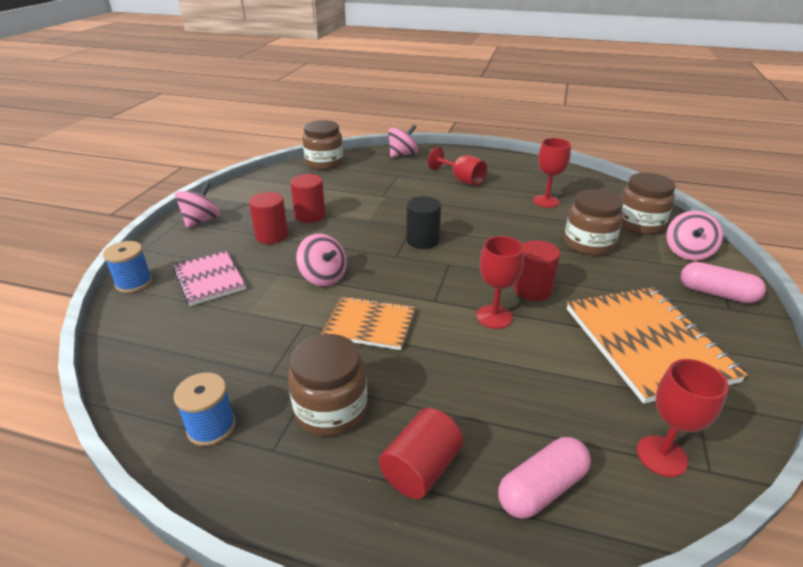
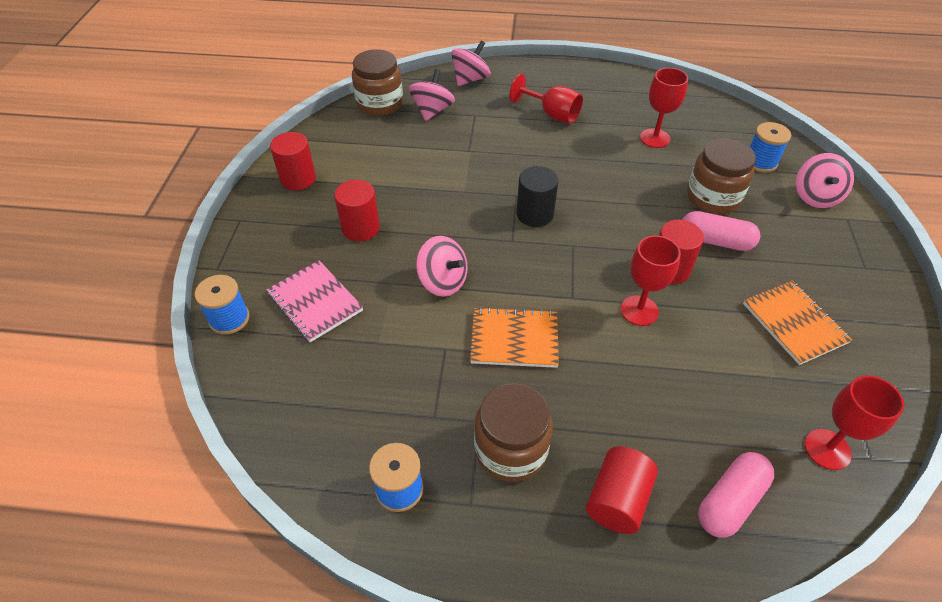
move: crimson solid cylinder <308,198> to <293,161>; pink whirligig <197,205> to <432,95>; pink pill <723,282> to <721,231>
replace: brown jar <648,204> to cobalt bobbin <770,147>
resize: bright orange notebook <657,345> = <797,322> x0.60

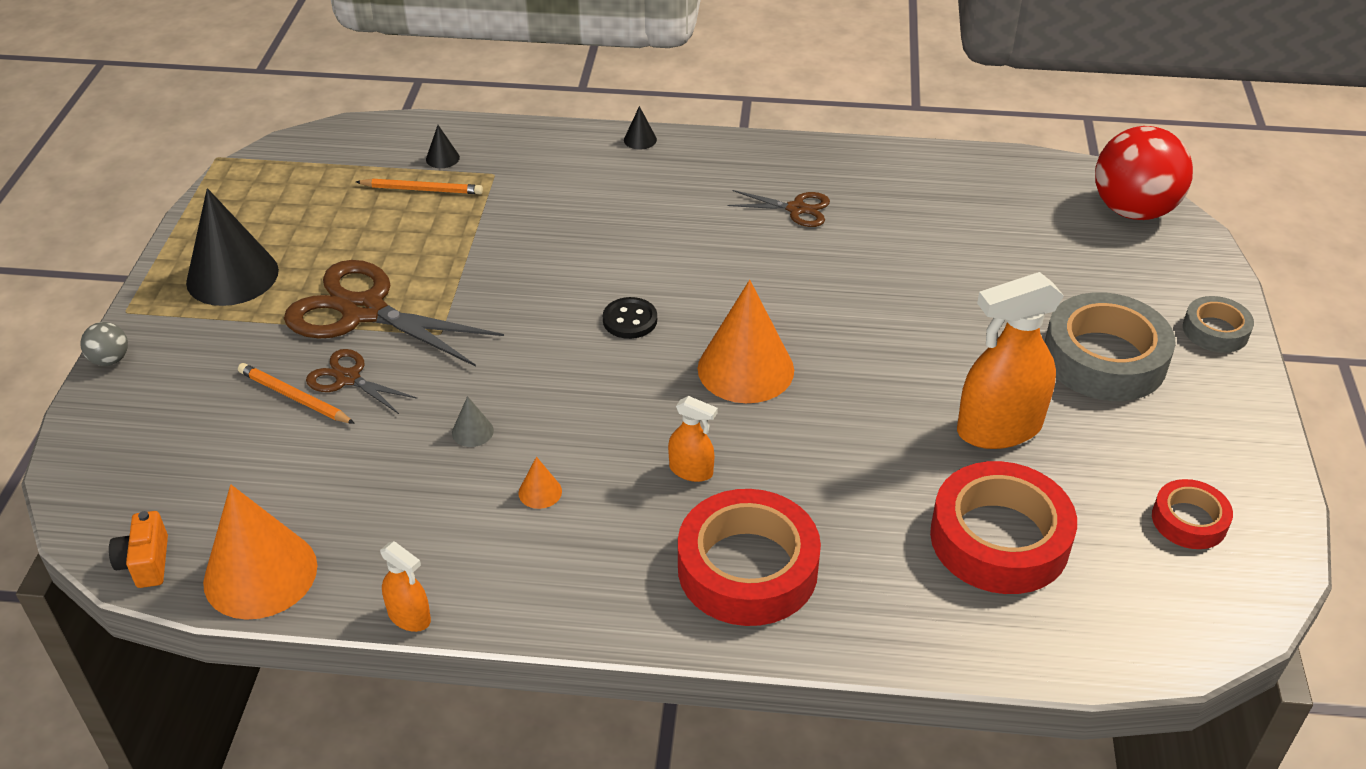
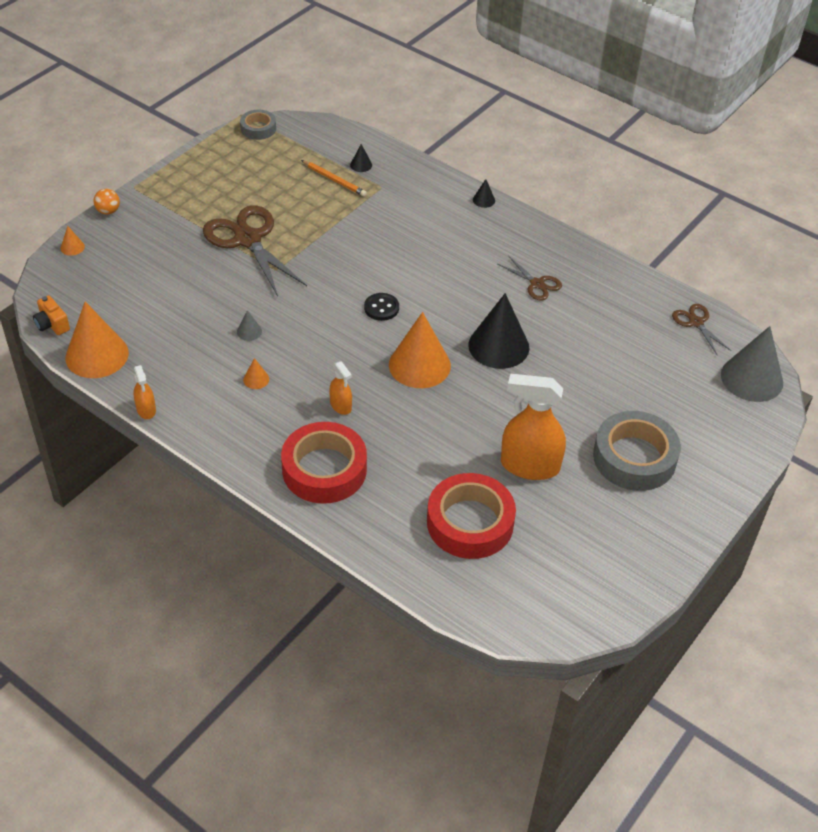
delete: bright orange pencil <296,393>; crimson roll of tape <1192,514>
insert: bright orange solid cone <73,241>
move: black solid cone <232,247> to <498,331>; grey roll of tape <1218,324> to <258,125>; brown pair of scissors <362,381> to <701,329>
replace: crimson play ball <1144,173> to grey solid cone <752,364>
recolor: grey play ball <104,344> to bright orange play ball <107,201>
rotate: bright orange photo camera <138,549> = <51,315> 60 degrees counterclockwise

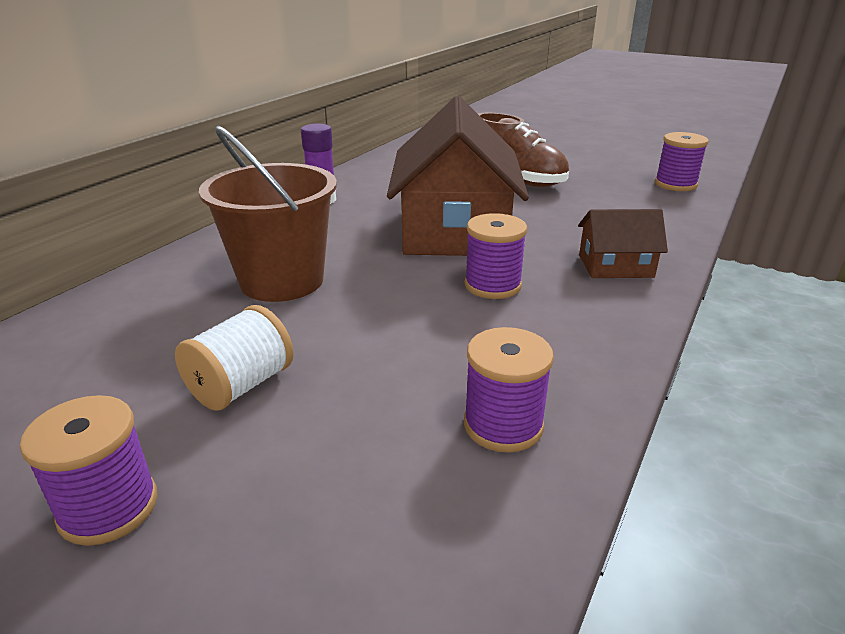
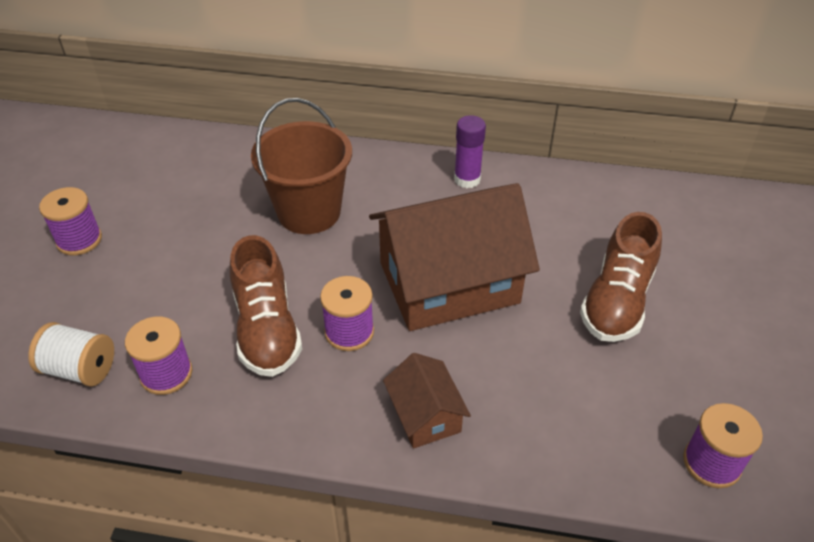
insert: brown lace-up shoe <266,306>
move: pure white bobbin <234,358> to <71,354>

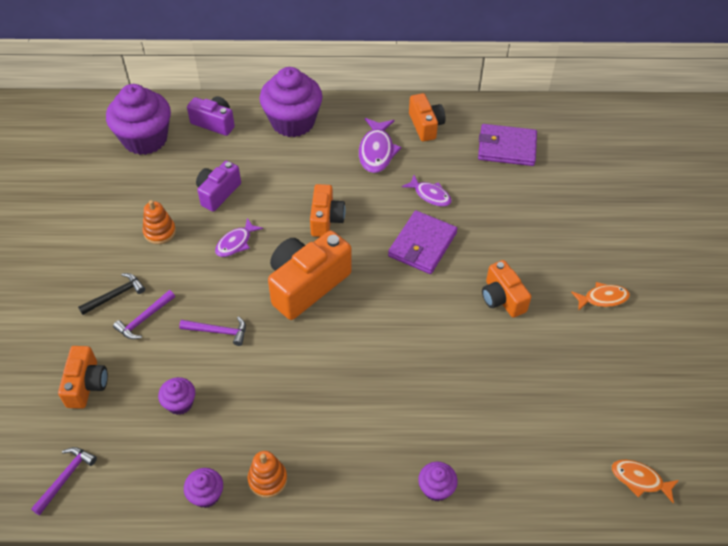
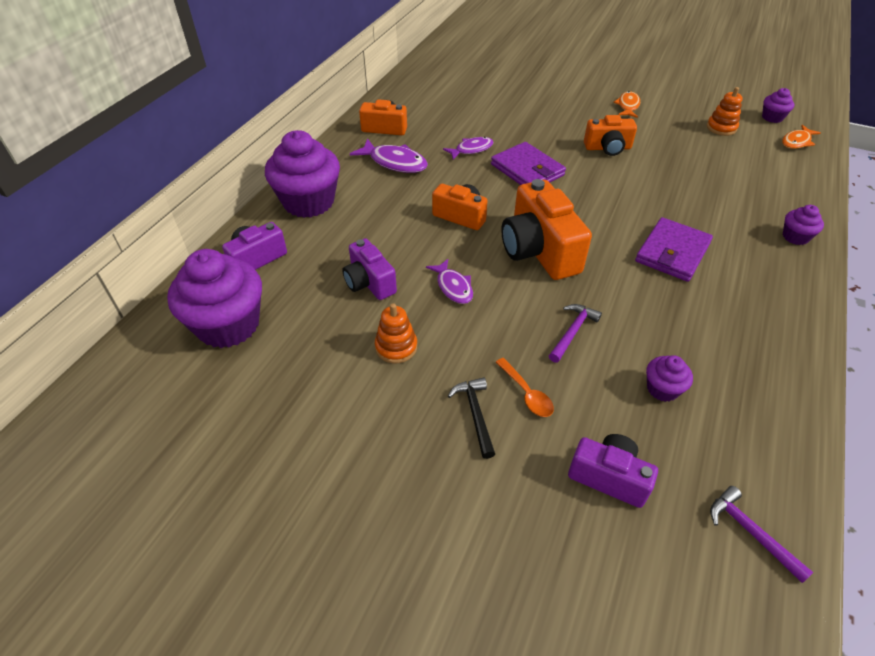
move: purple wallet <507,145> to <674,249>; bright orange ring stacker <267,474> to <725,111>; purple cupcake <203,488> to <778,105>
replace: purple carpenter's hammer <144,314> to bright orange tablespoon <525,387>
recolor: bright orange photo camera <83,377> to purple photo camera <613,471>

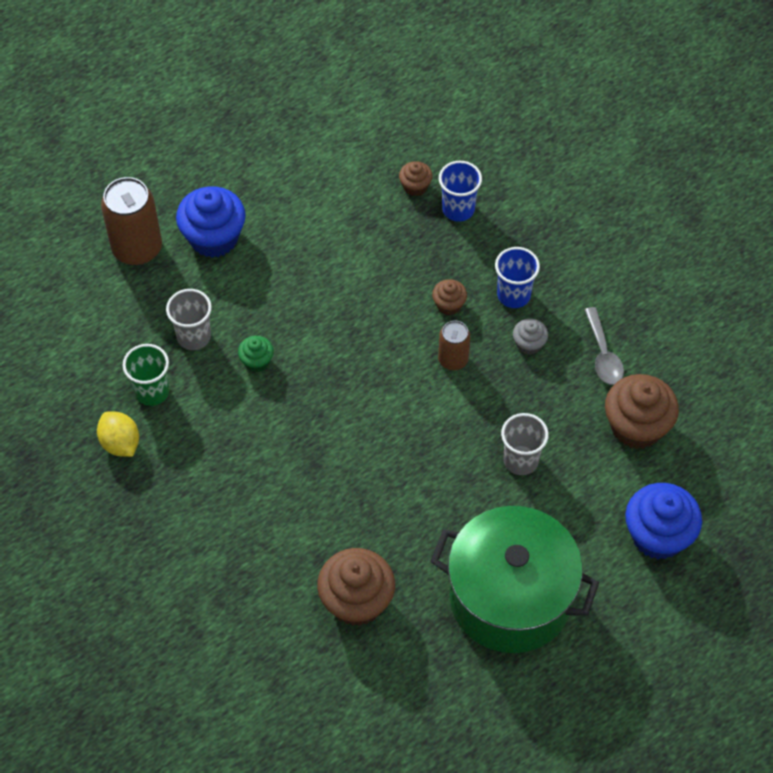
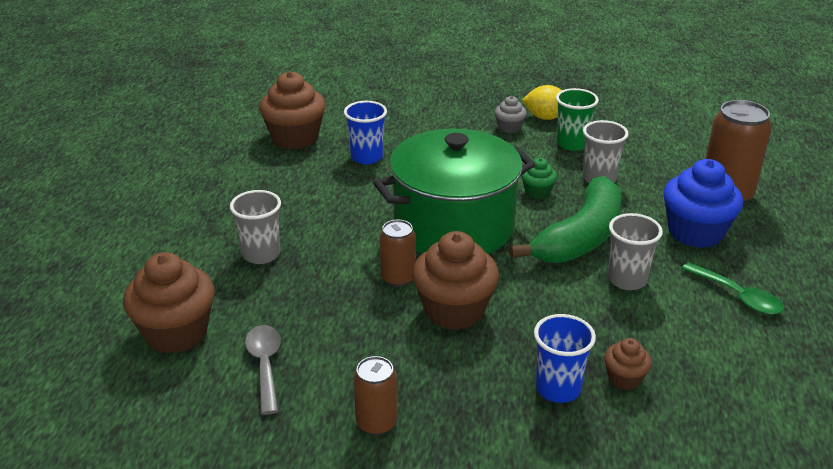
delete: cobalt cupcake <663,521>
insert: emerald toy banana <565,219>; grey cup <635,251>; emerald tablespoon <732,288>; brown can <375,395>
move: cobalt cup <517,277> to <365,132>; grey cupcake <530,337> to <511,114>; emerald stockpot <514,579> to <454,191>
rotate: grey tablespoon <604,346> = <263,370> 45 degrees clockwise
resize: brown cupcake <449,297> = <455,280> x2.00

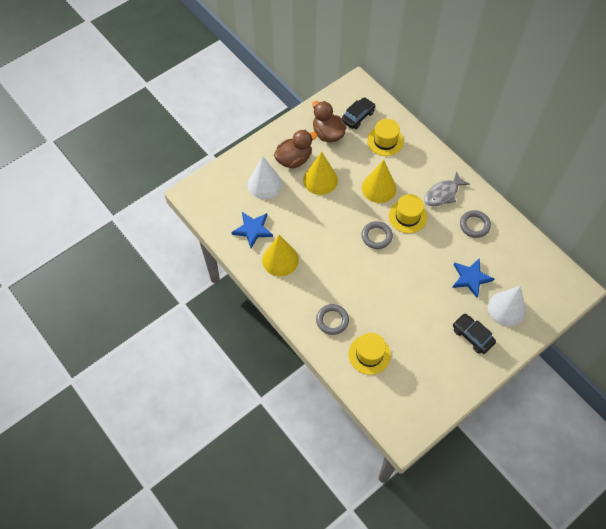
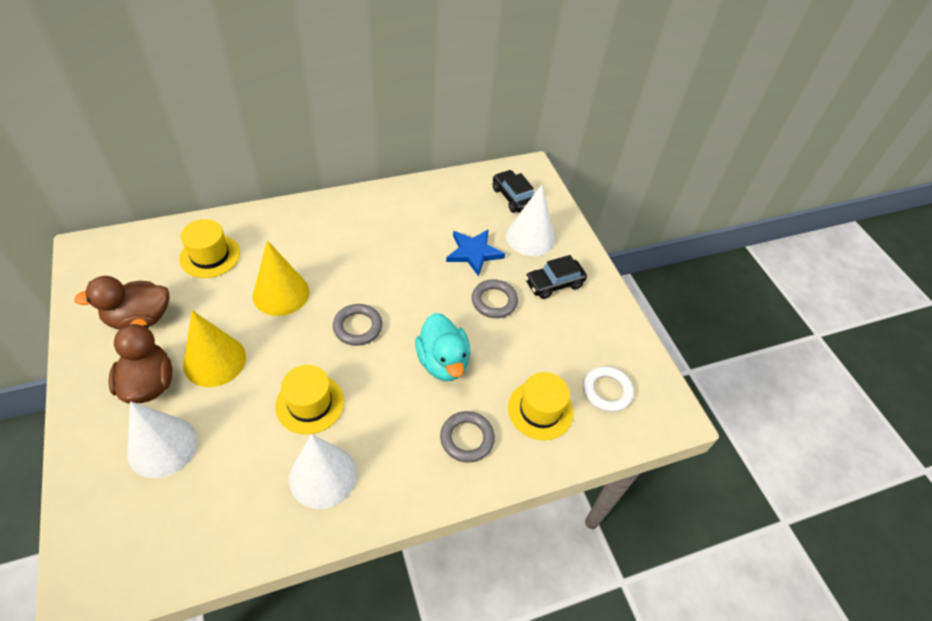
delete: grey toy fish <447,188>; cobalt star <252,230>
insert: teal duck <442,347>; pure white hoop <608,389>
move: black toy car <358,113> to <513,191>; golden hat <408,213> to <309,400>; grey hoop <475,224> to <495,298>
recolor: golden solid cone <280,255> to pure white solid cone <323,471>

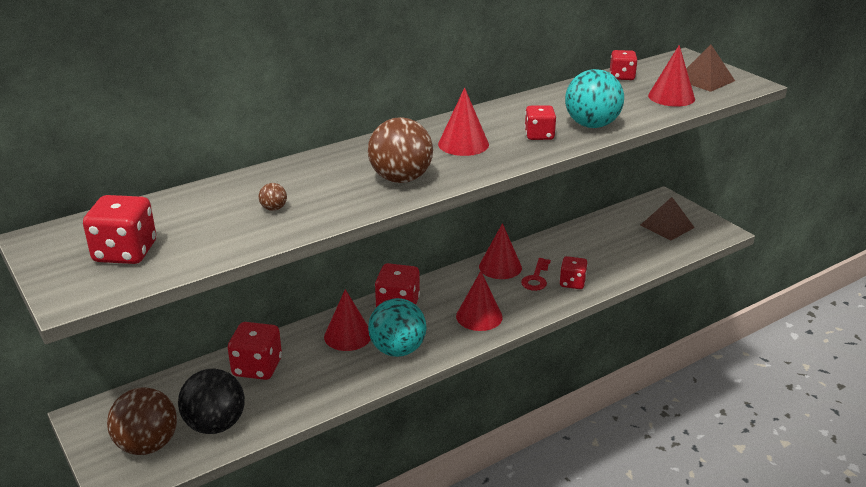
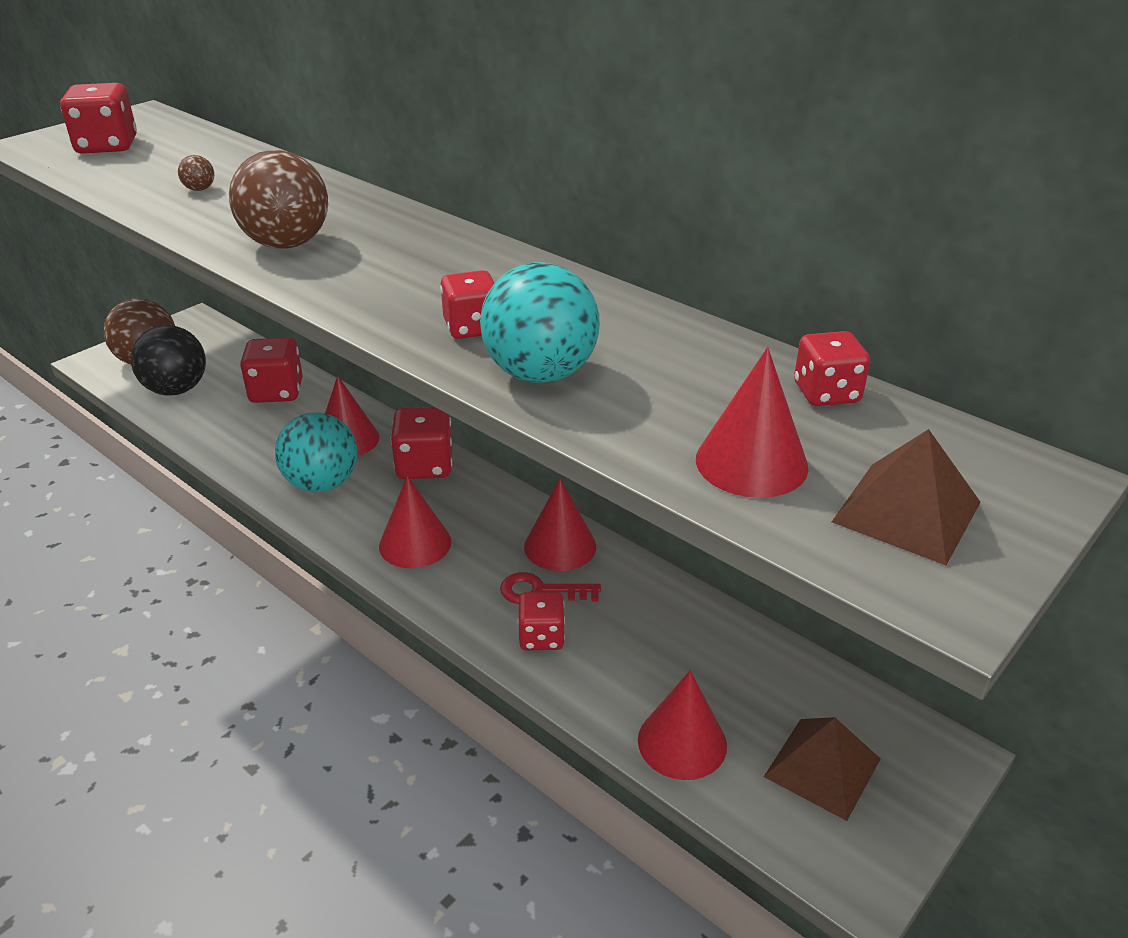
move: crimson solid cone <463,122> to <682,725>

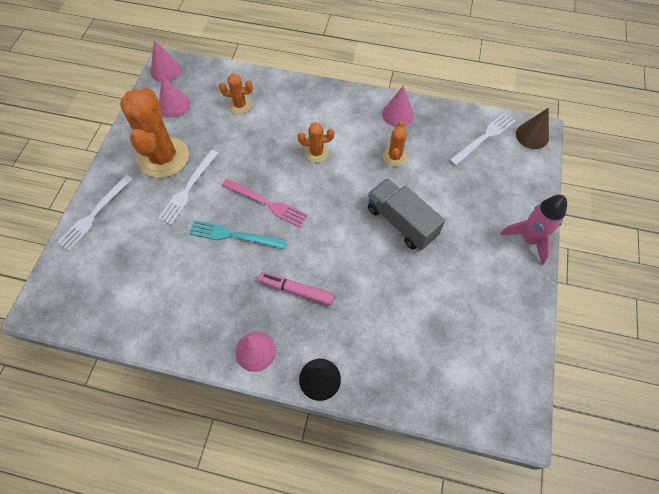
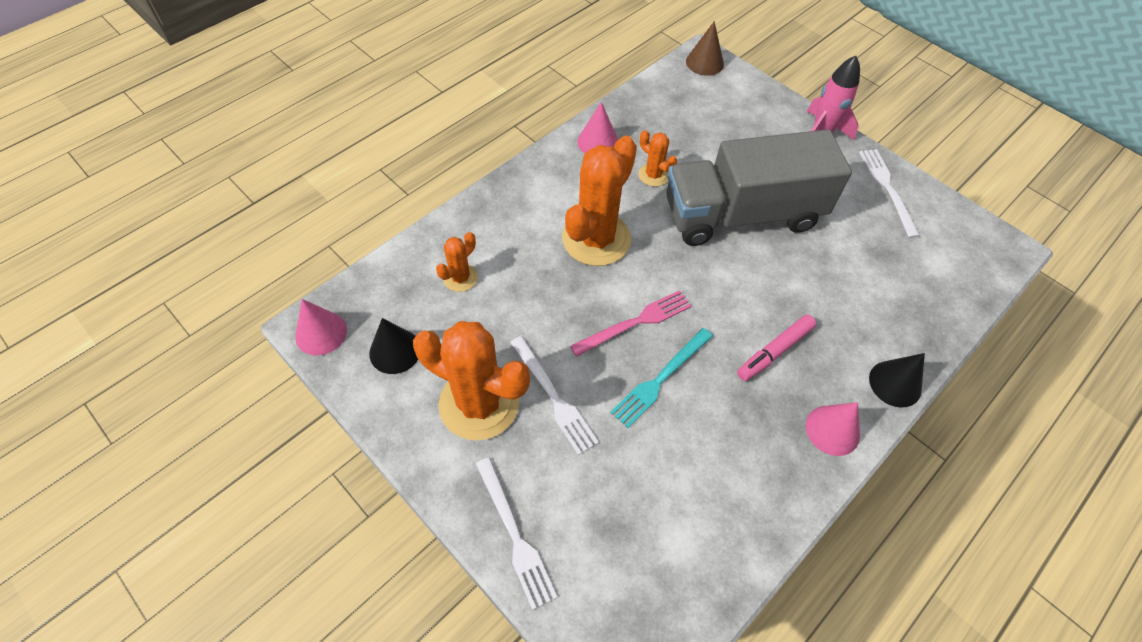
move: pure white fork <483,139> to <889,193>
recolor: pink solid cone <174,96> to black solid cone <393,346>
resize: bright orange cactus <316,142> = <599,201> x2.09; grey truck <406,214> = <759,187> x1.68

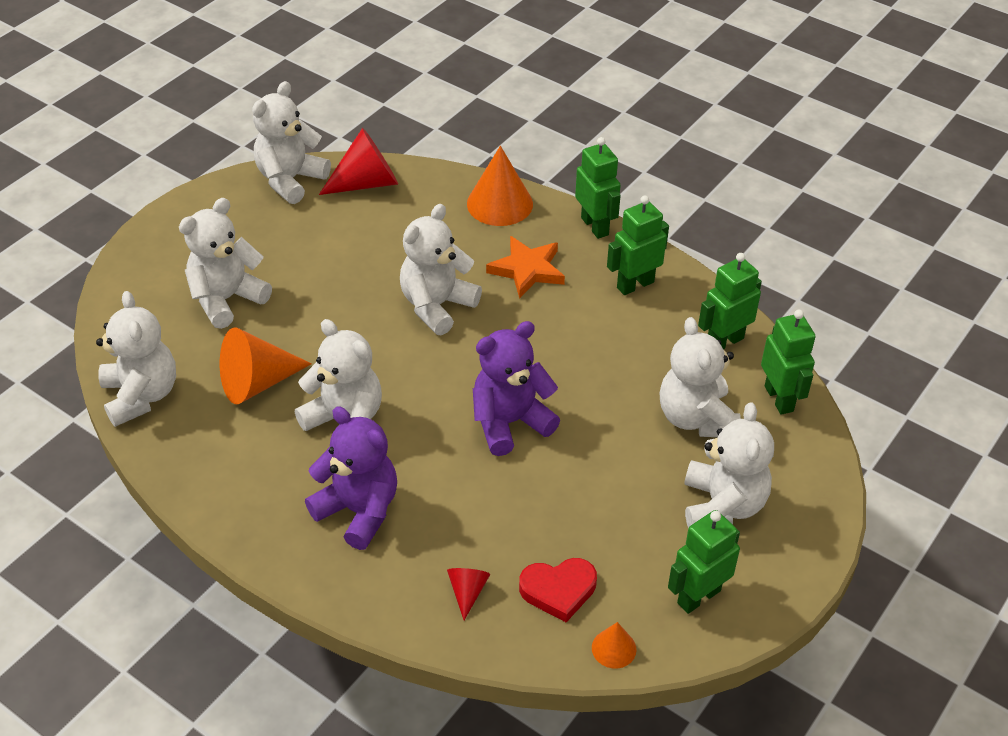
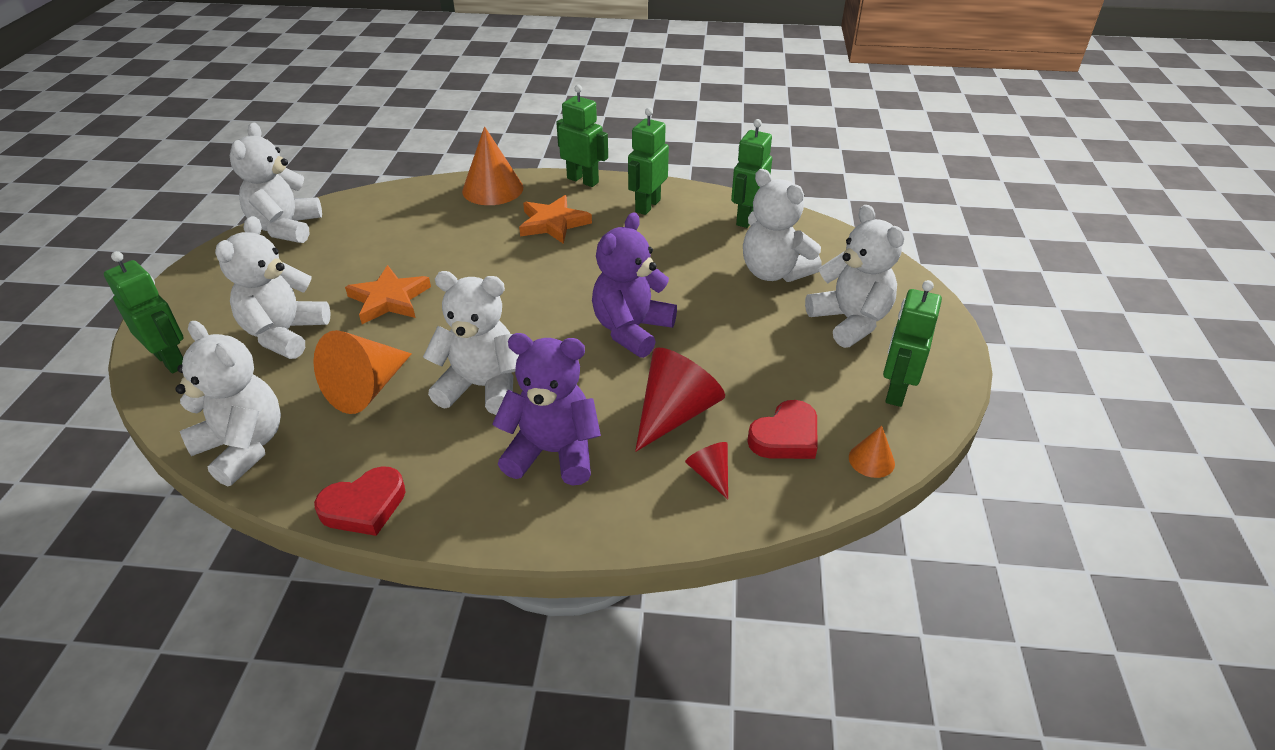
delete: pure white teddy <441,269>
insert: bright orange star <388,294>; crimson heart shape <359,501>
move: crimson solid cone <358,161> to <680,400>; emerald toy robot <788,362> to <144,312>

